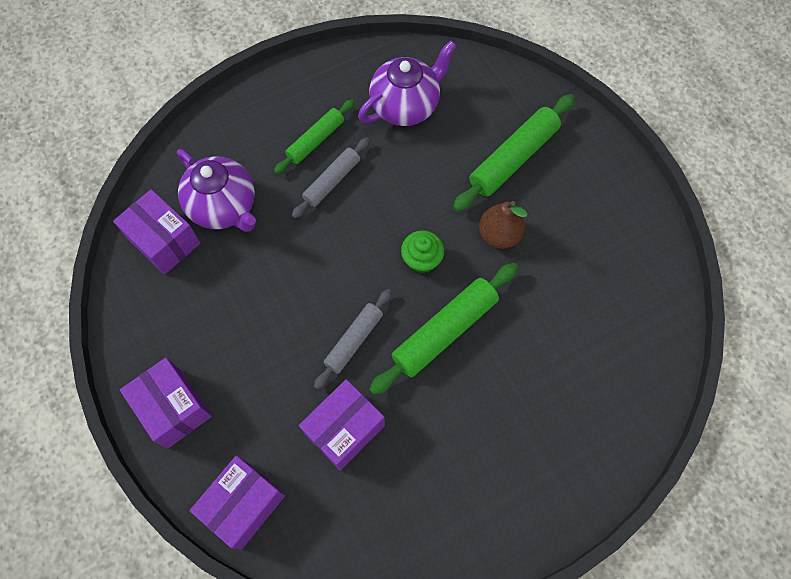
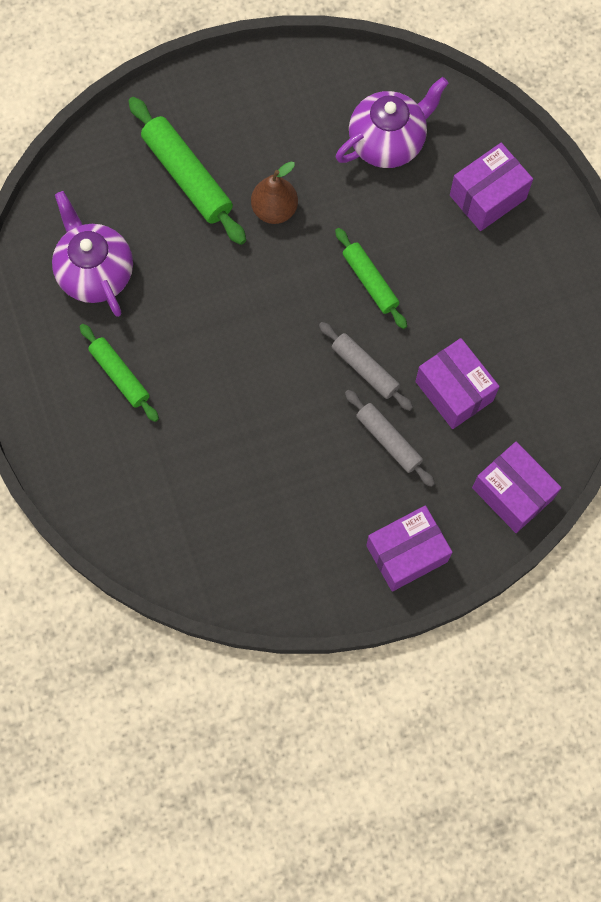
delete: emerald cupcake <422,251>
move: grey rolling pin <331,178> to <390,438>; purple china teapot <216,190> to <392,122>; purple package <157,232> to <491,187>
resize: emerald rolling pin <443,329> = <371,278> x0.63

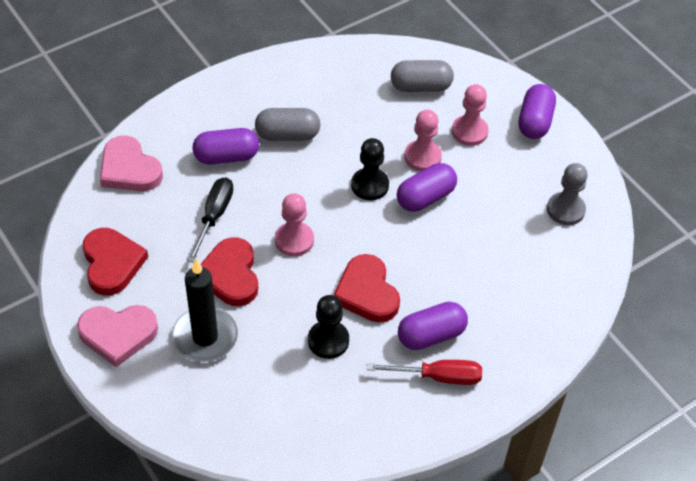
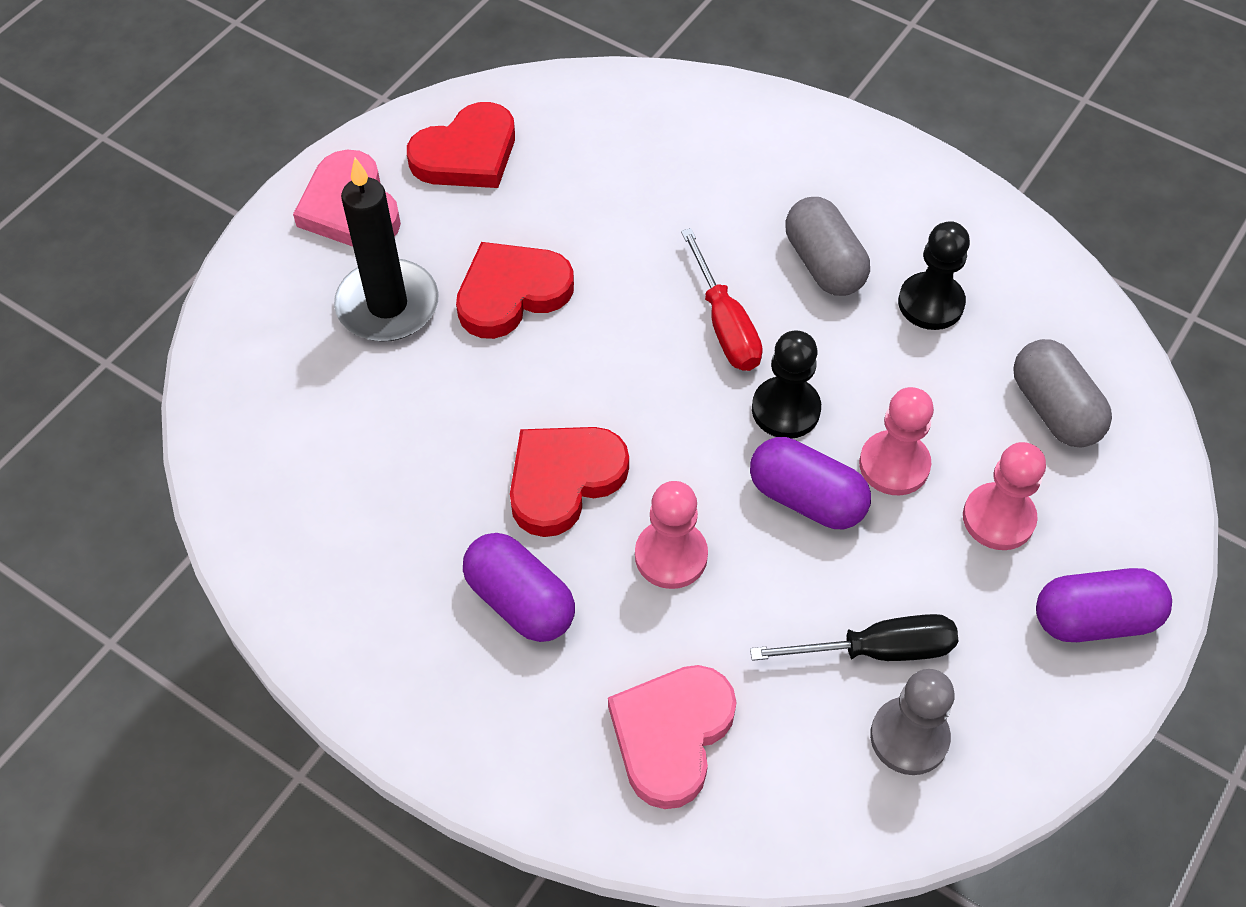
delete: purple pill <226,146>
move: pink heart shape <131,163> to <672,737>; black flat screwdriver <210,220> to <854,637>; pink game pawn <294,224> to <671,535>; black game pawn <328,327> to <934,275>; crimson flat screwdriver <424,372> to <722,299>

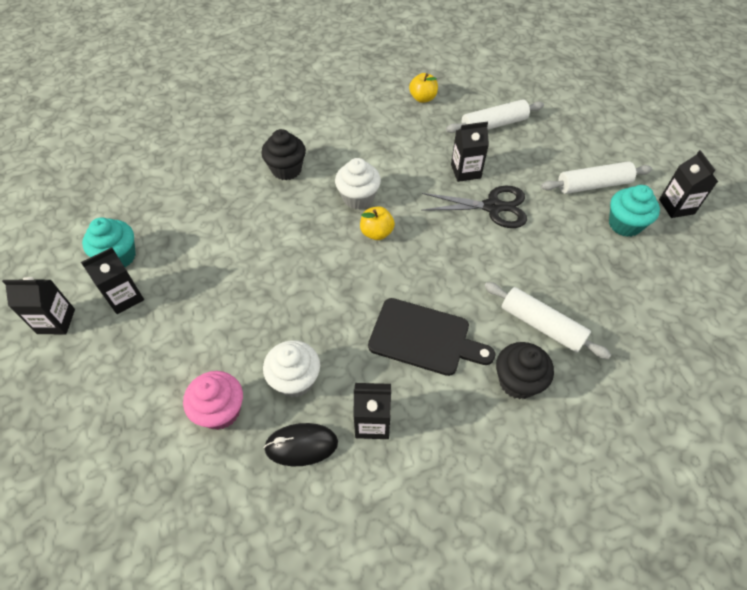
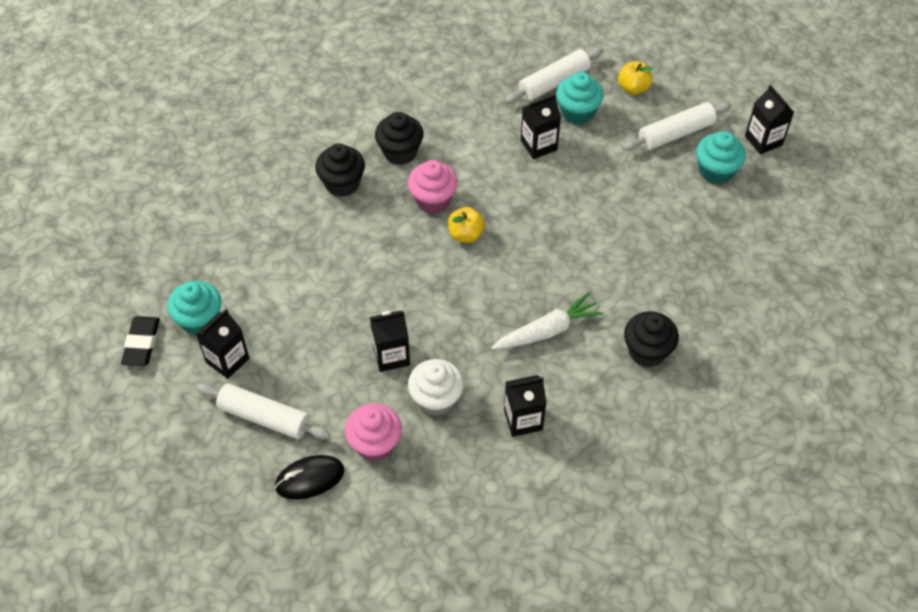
delete: black pair of scissors <474,206>
insert: teal cupcake <580,98>; black cupcake <399,138>; black pencil eraser <140,341>
move: golden apple fruit <423,88> to <635,78>; black carton <38,305> to <390,341>; pure white rolling pin <547,320> to <264,411>; black PC mouse <301,444> to <309,477>
replace: black bread board <431,337> to pure white carrot <548,321>
recolor: pure white cupcake <358,183> to pink cupcake <433,186>

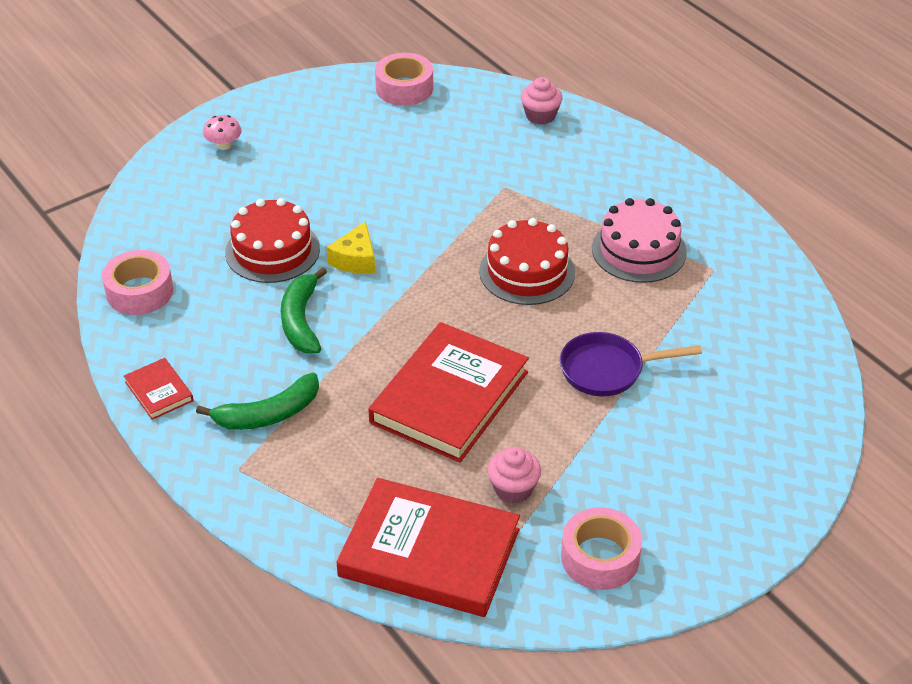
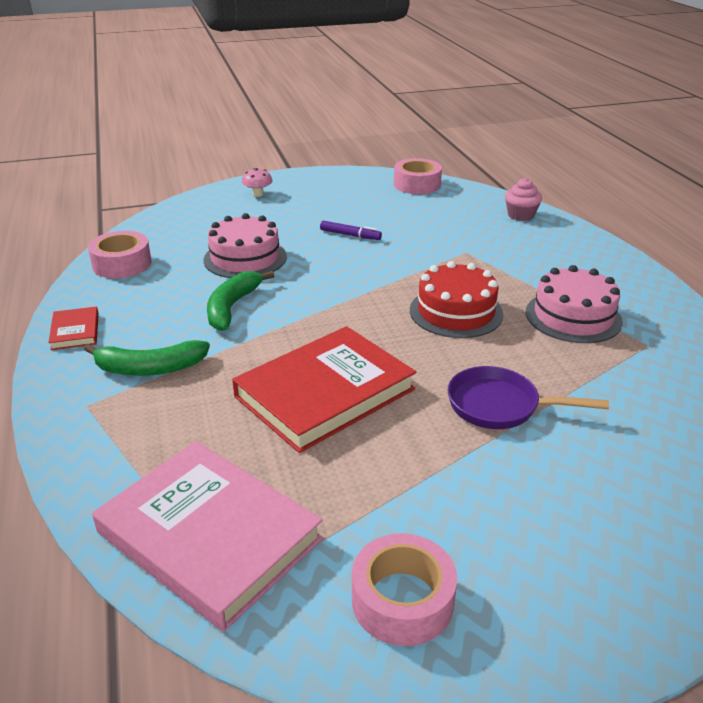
delete: golden piece of cheese <351,247>; pink cupcake <514,475>
insert: purple marker <351,230>
recolor: crimson gateau <272,240> to pink gateau <245,245>; crimson hardcover <428,547> to pink hardcover <207,536>

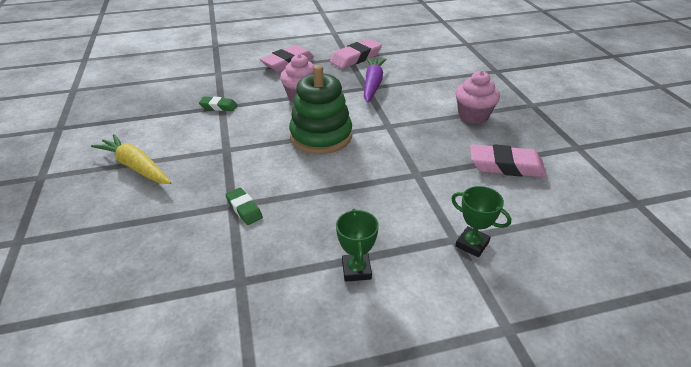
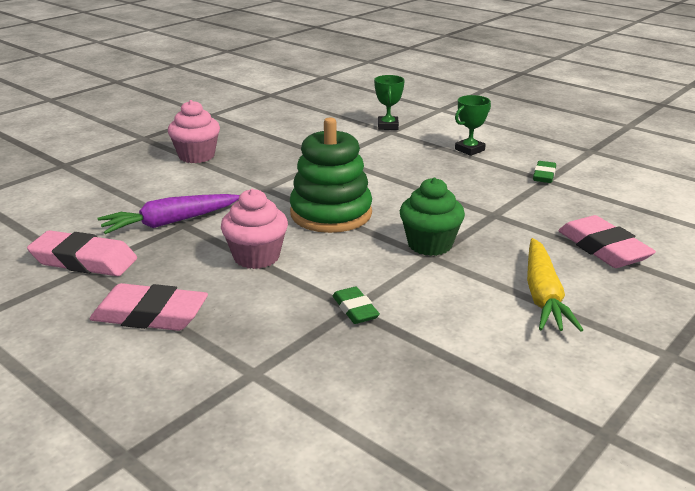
insert: emerald cupcake <432,217>
move: pink pencil eraser <508,160> to <607,241>; emerald pencil eraser <244,206> to <544,172>

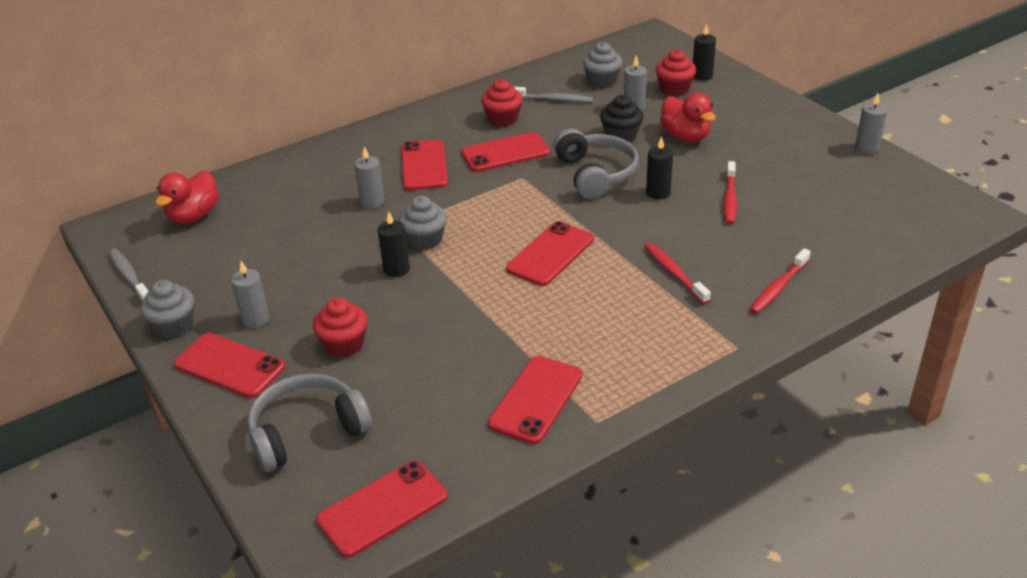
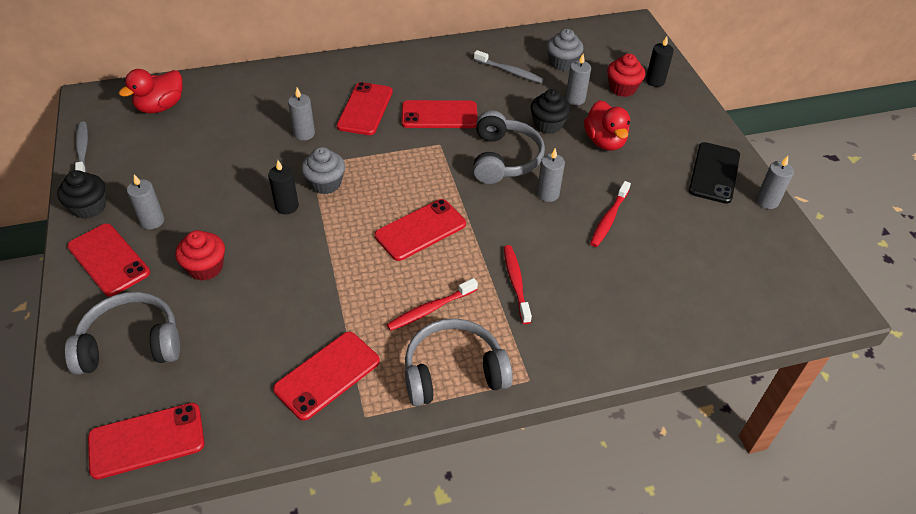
delete: crimson cupcake <502,103>
insert: black phone <714,173>; grey headphones <459,362>
move: crimson toothbrush <780,281> to <432,304>
recolor: black candle <659,168> to grey candle <551,175>; grey cupcake <167,309> to black cupcake <81,194>

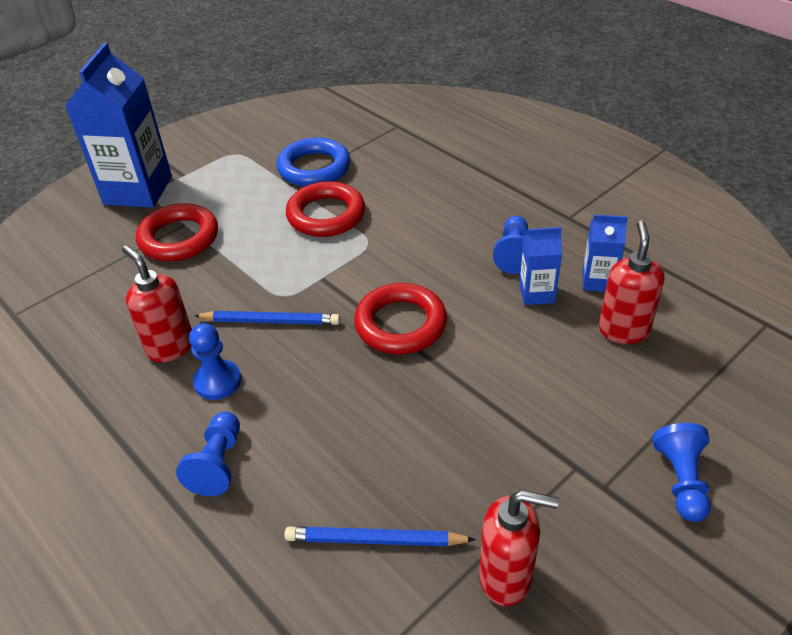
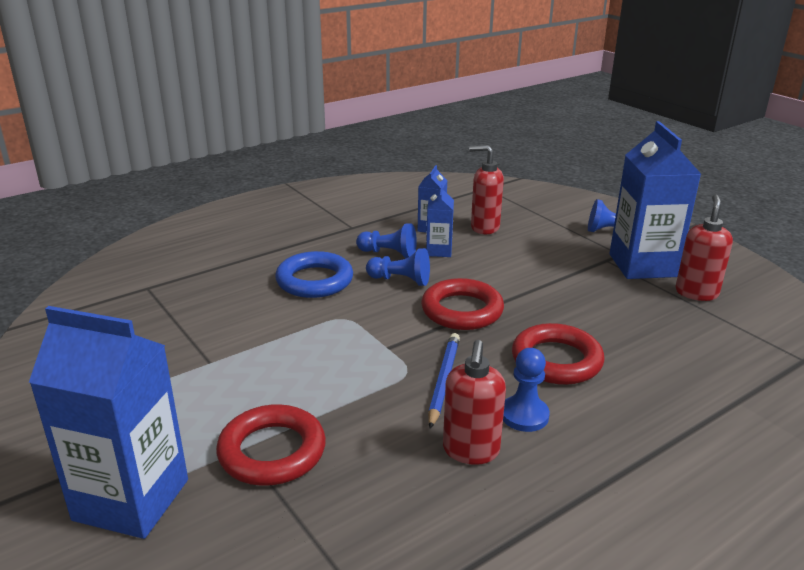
delete: cobalt pencil <380,536>
insert: cobalt carton <655,200>
move: cobalt hoop <314,162> to <314,274>; crimson hoop <325,209> to <558,354>; cobalt game pawn <208,454> to <398,267>
rotate: crimson pump bottle <157,303> = <474,402> 45 degrees counterclockwise

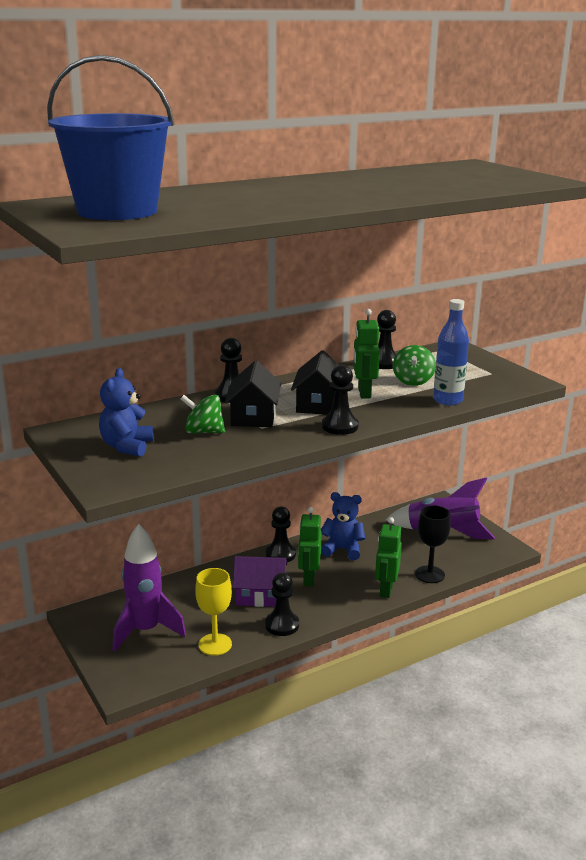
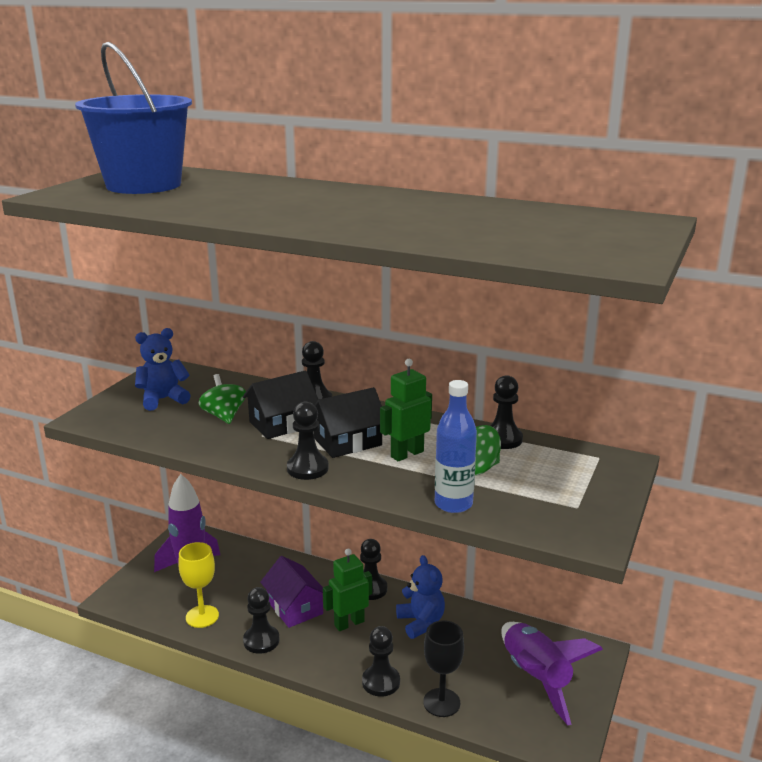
replace: emerald toy robot <388,557> to black game pawn <381,661>

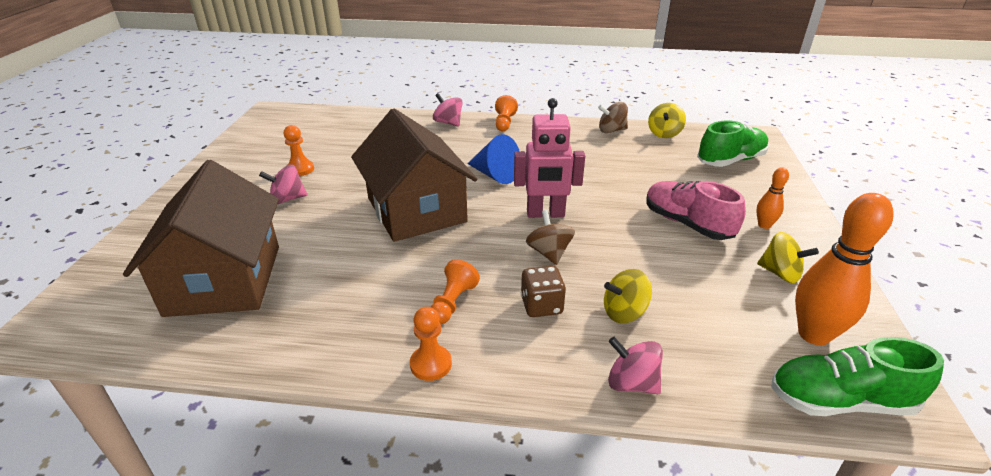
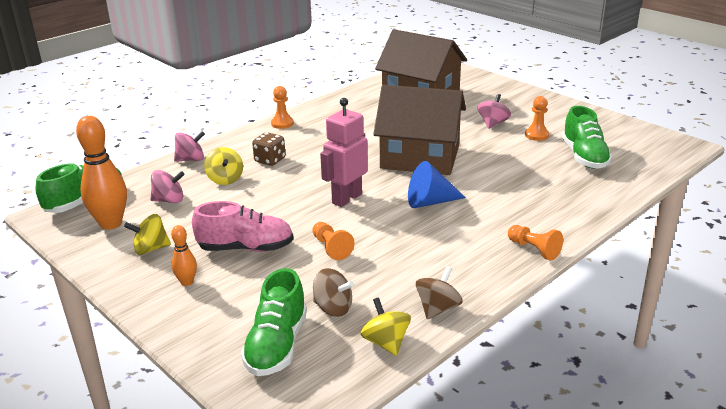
insert: emerald lace-up shoe <587,137>
move: pink whirligig <448,110> to <167,186>; brown whirligig <550,237> to <333,292>; bright orange game pawn <455,291> to <333,241>
rotate: golden whirligig <628,296> = <223,166> 135 degrees clockwise

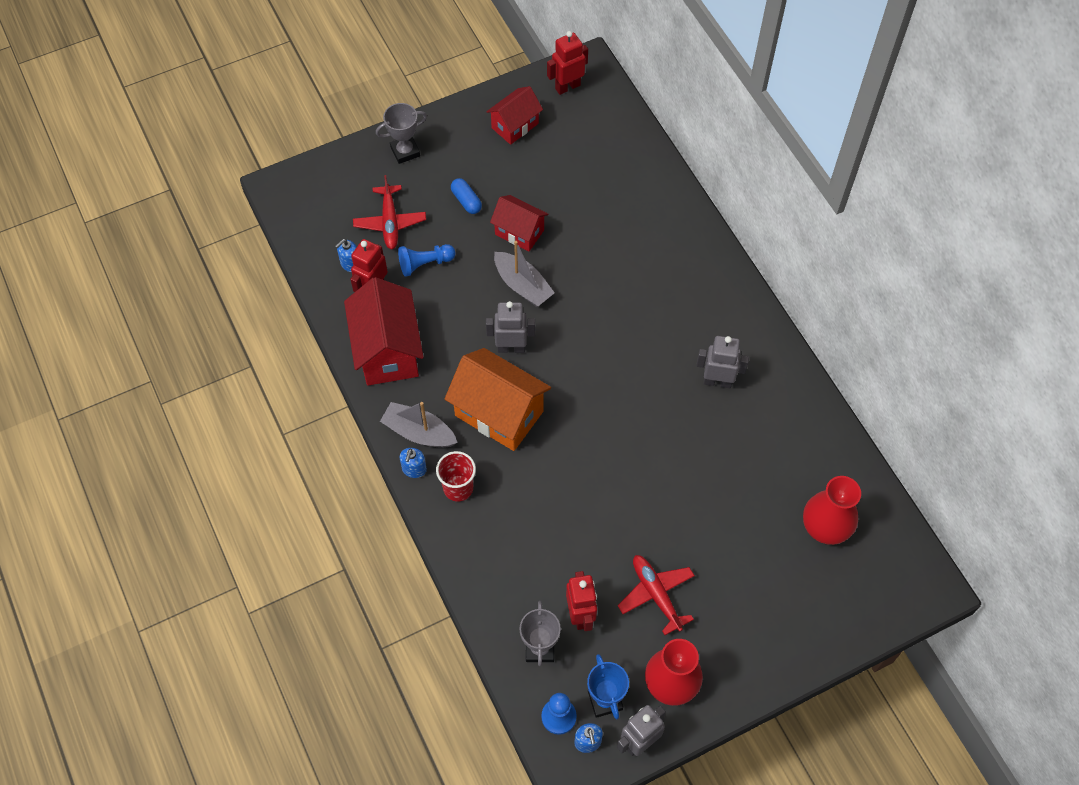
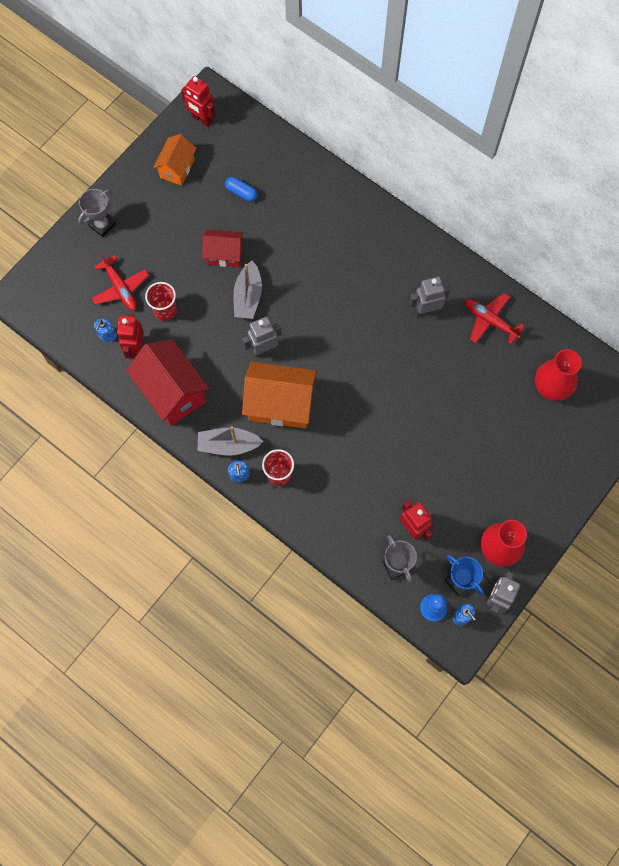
move: cobalt pill <466,196> to <241,189>; crimson toy plane <656,595> to <494,319>
replace: cobalt game pawn <427,260> to crimson cup <161,301>
recolor: crimson toy house <514,115> to bright orange toy house <175,160>
rotate: crimson toy robot <567,63> = <198,101> 90 degrees counterclockwise; grey boat <524,274> = <247,290> 75 degrees clockwise

